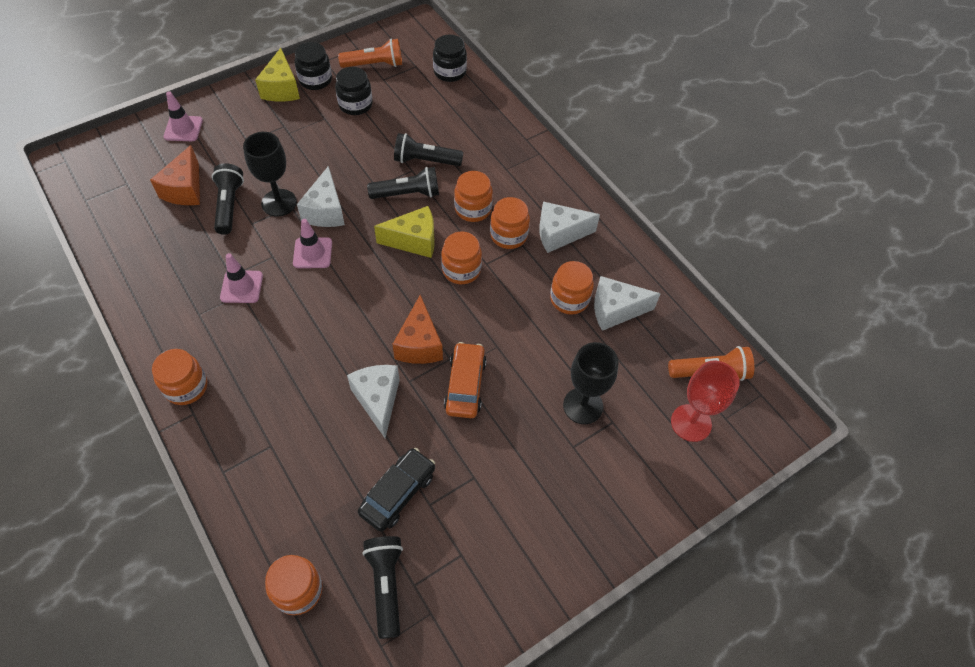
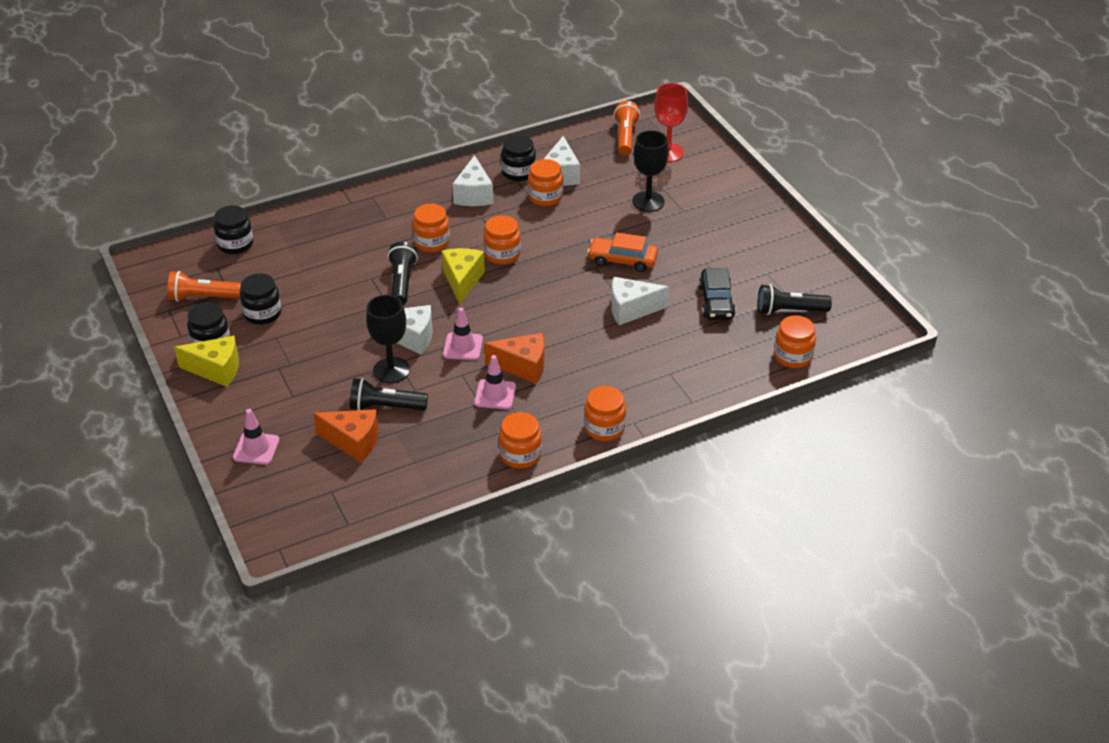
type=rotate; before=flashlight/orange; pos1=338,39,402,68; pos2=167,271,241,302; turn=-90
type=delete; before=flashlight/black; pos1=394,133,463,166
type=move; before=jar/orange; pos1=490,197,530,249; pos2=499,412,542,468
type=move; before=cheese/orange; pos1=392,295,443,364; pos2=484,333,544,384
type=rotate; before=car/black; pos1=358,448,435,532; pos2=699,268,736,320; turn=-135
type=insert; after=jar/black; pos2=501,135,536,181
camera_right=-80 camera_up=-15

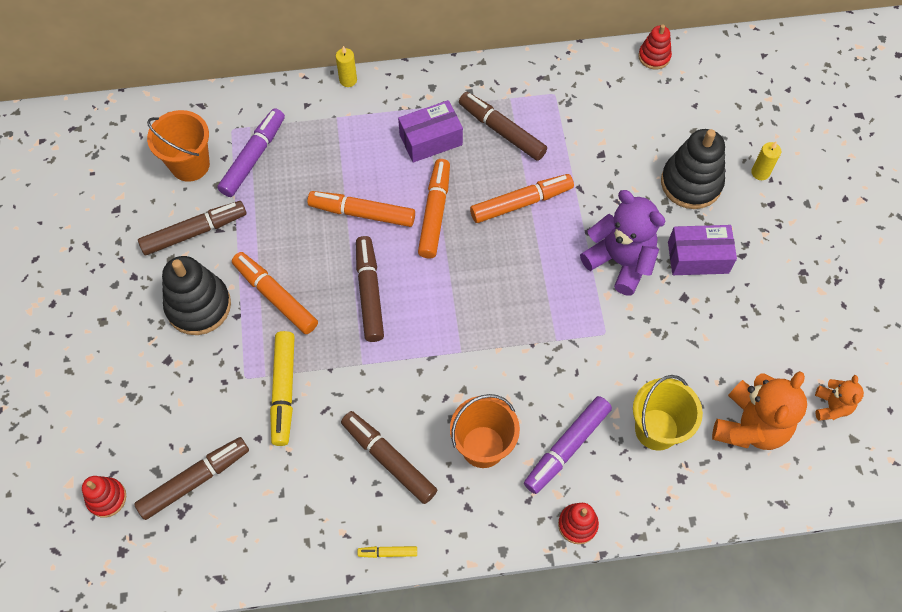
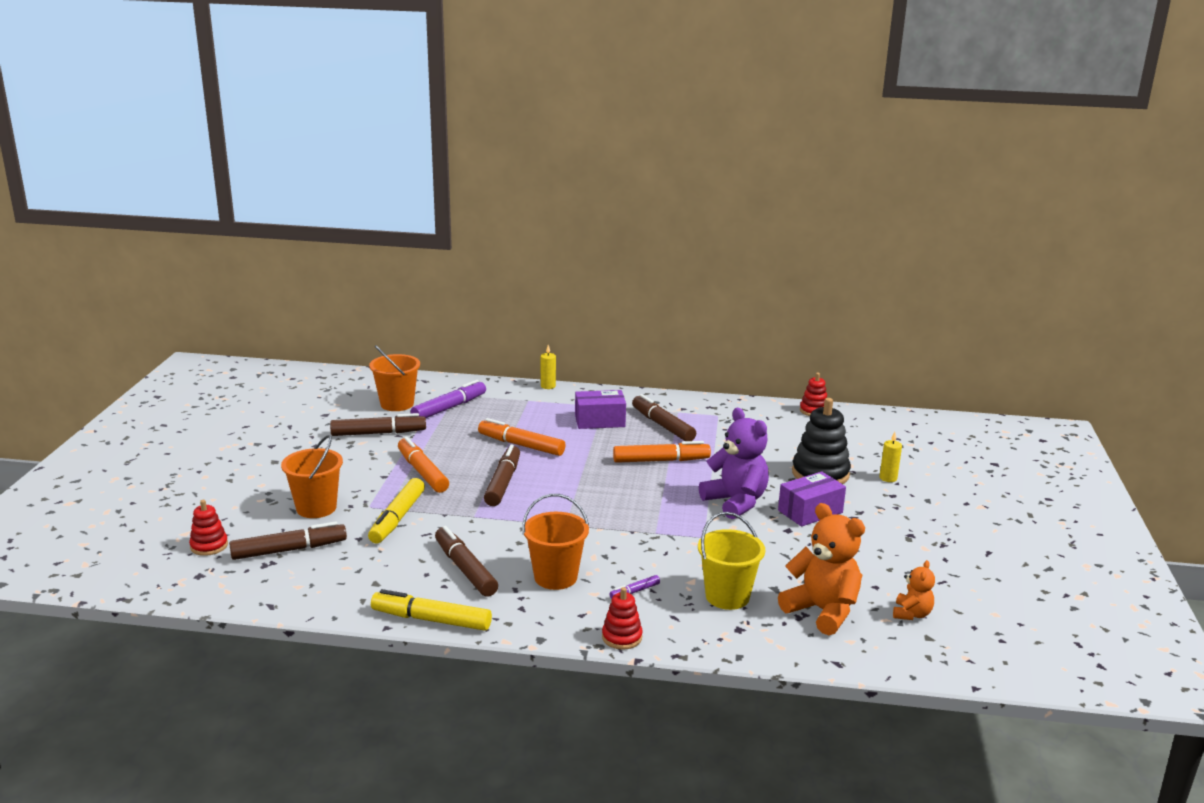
type=delete; before=marker/orange; pos1=418,159,450,258
type=rotate; before=box/purple; pos1=668,225,737,275; pos2=778,471,846,527; turn=-45
type=delete; before=stacking toy/black; pos1=162,256,231,335
type=rotate; before=teddy bear/orange; pos1=712,371,807,450; pos2=778,503,865,635; turn=-90
type=resize; before=marker/purple; pos1=524,396,612,494; pos2=610,575,660,599; scale=0.48
type=resize; before=marker/yellow; pos1=357,546,417,558; pos2=371,589,492,631; scale=2.09
type=insert; after=bucket/orange; pos2=281,435,343,518
camera_right=15 camera_up=-40

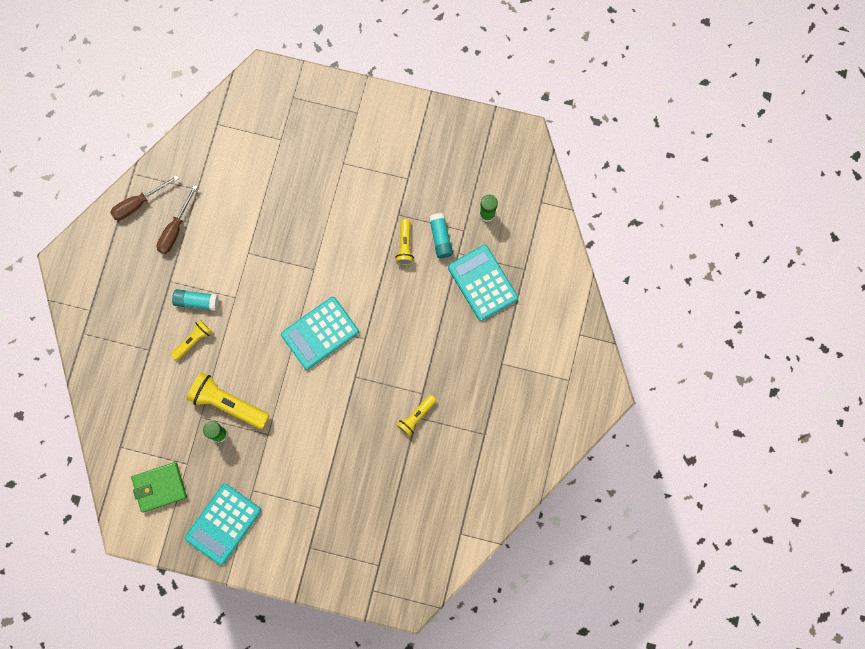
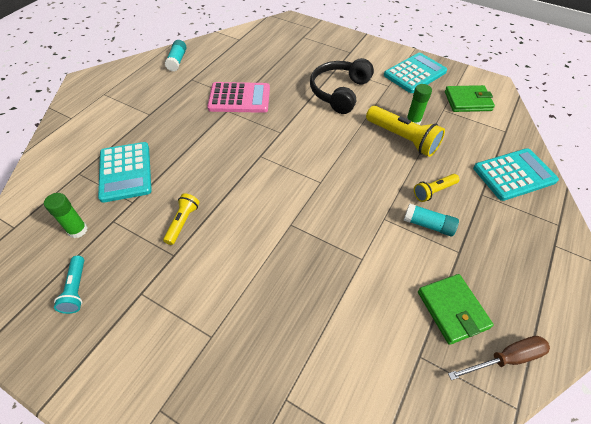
type=replace; before=screwdriver/brown; after=wallet/green; pos1=157,185,197,254; pos2=418,274,494,345
type=move; before=glue stick/turquoise; pos1=429,213,453,258; pos2=165,40,187,72
type=move; before=calculator/turquoise; pos1=281,297,359,370; pos2=473,148,559,201
type=replace; before=flashlight/yellow; after=calculator/pink; pos1=396,395,436,437; pos2=207,82,270,113
type=insert; after=headphones/black; pos2=310,58,374,114
type=insert; after=flashlight/turquoise; pos2=54,256,84,314
camera_right=-165 camera_up=-25

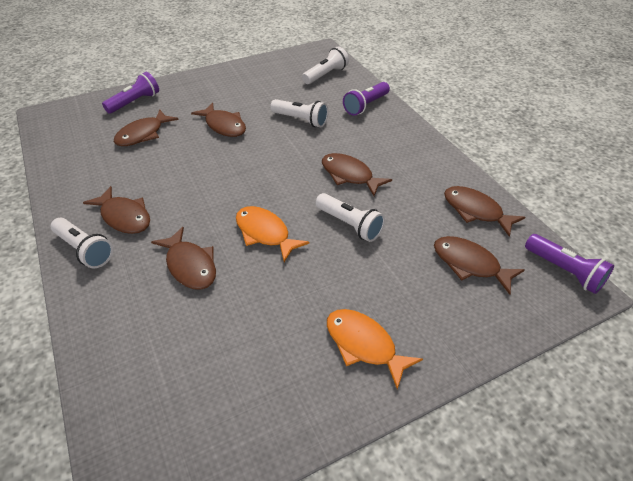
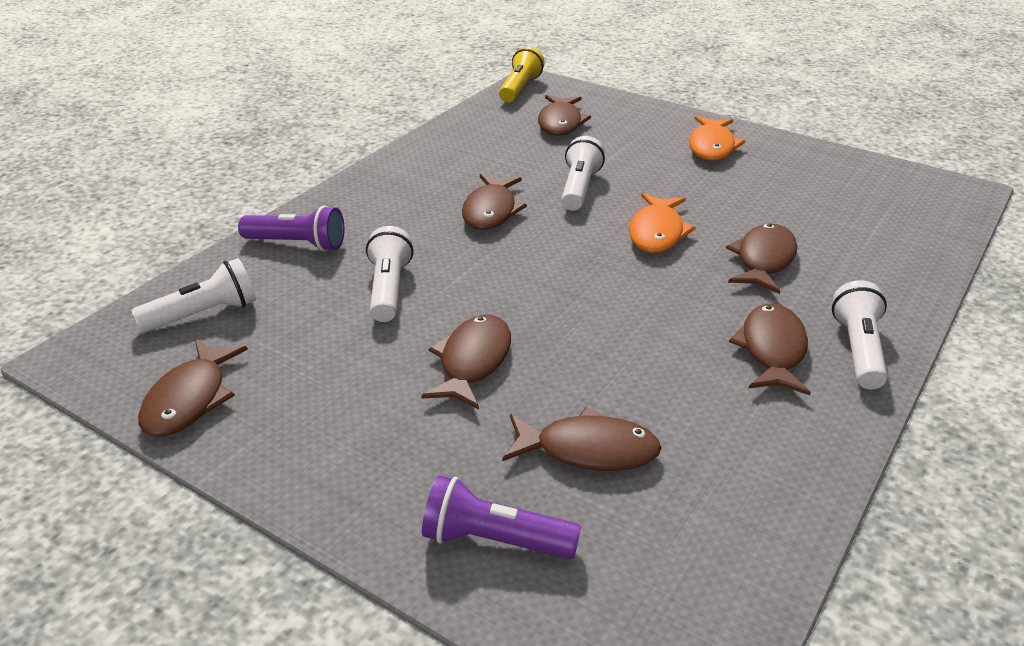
type=rotate; before=flashlight/white; pos1=302,46,349,84; pos2=131,258,256,333; turn=135
type=move; before=fish/brown; pos1=444,186,525,237; pos2=138,340,248,437
type=recolor; before=flashlight/purple; after=flashlight/yellow; pos1=525,234,614,294; pos2=499,46,545,102
camera_right=-120 camera_up=-10

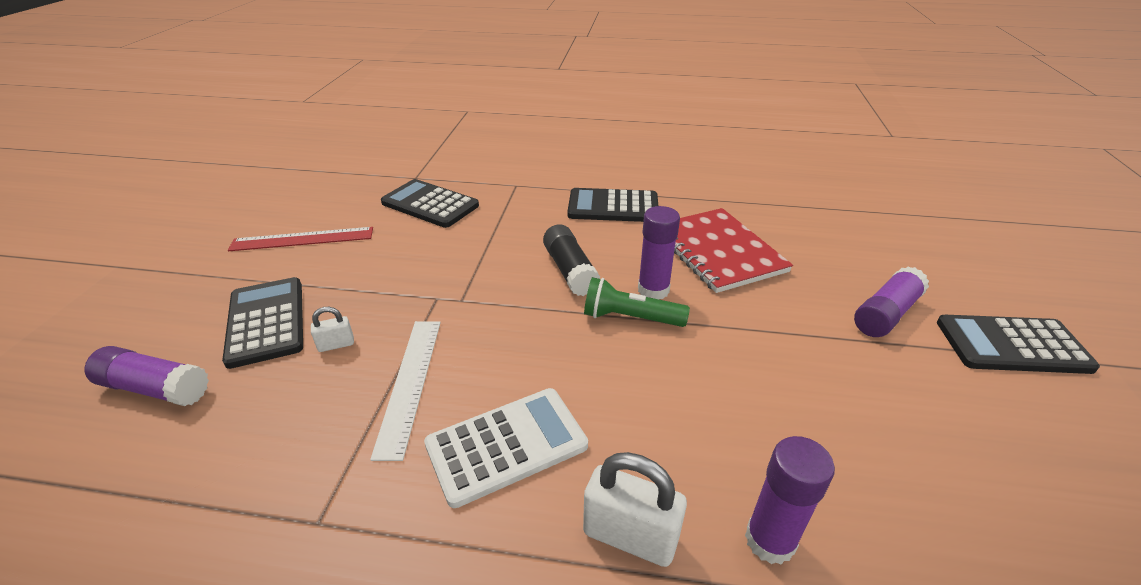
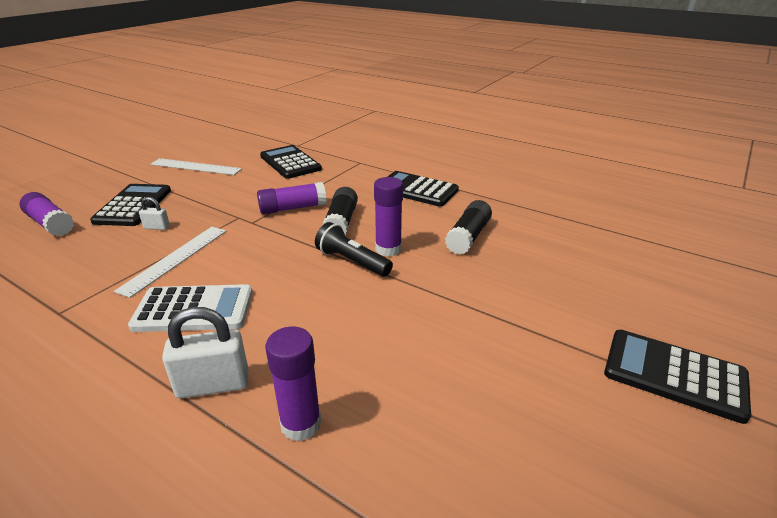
type=replace; before=notebook/red; after=glue stick/black; pos1=674,208,793,293; pos2=445,200,492,255
type=recolor; before=ruler/red; after=ruler/white; pos1=228,227,373,251; pos2=150,158,242,175
type=move; before=glue stick/purple; pos1=854,266,929,337; pos2=257,182,327,214
type=recolor; before=flashlight/green; after=flashlight/black; pos1=584,277,690,327; pos2=315,222,393,277
type=rotate; before=padlock/white; pos1=583,452,687,567; pos2=162,307,248,398; turn=-60
camera_right=25 camera_up=-5

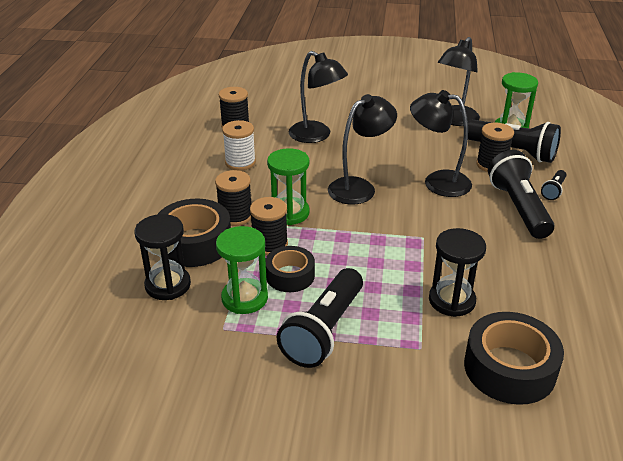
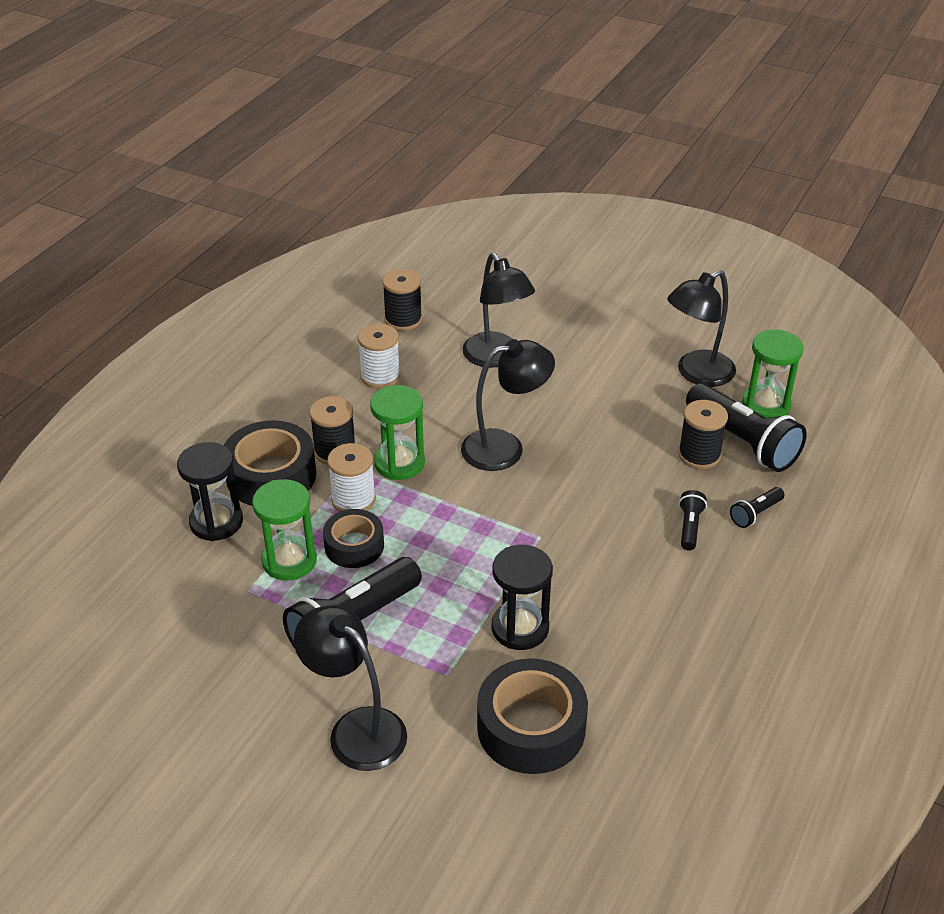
type=move; before=lamp/black; pos1=410,90,472,197; pos2=294,605,407,771
type=resize; before=flashlight/black; pos1=488,150,555,239; pos2=679,490,707,550; scale=0.47
type=recolor; before=spool/black; after=spool/white; pos1=250,197,288,256; pos2=327,443,376,512
camera_right=20 camera_up=5

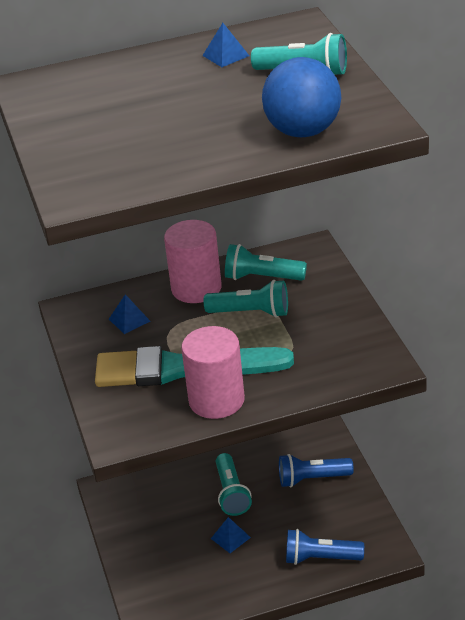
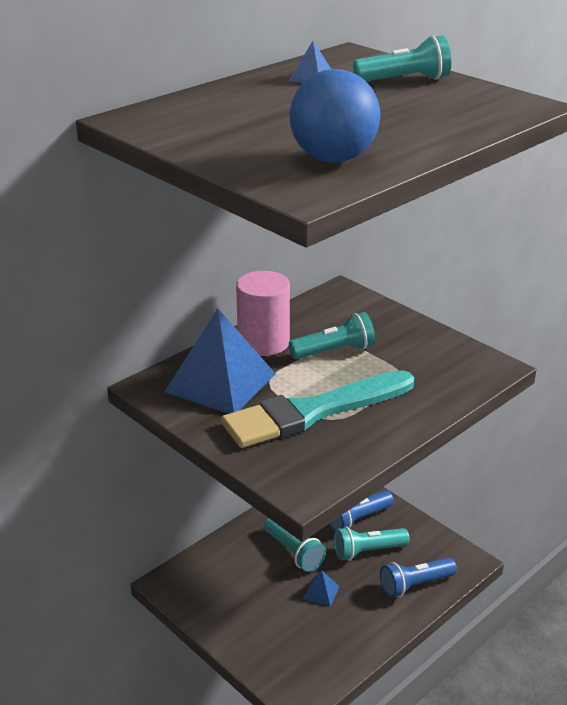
type=move; before=ball/blue; pos1=262,57,341,137; pos2=289,69,380,162
type=move; before=flashlight/turquoise; pos1=225,244,307,281; pos2=334,527,409,561
type=resize; before=pyramid/blue; pos1=109,294,151,334; pos2=165,308,276,414; scale=2.46
type=delete; before=cylinder/pink; pos1=181,326,245,419
camera_right=-30 camera_up=-5

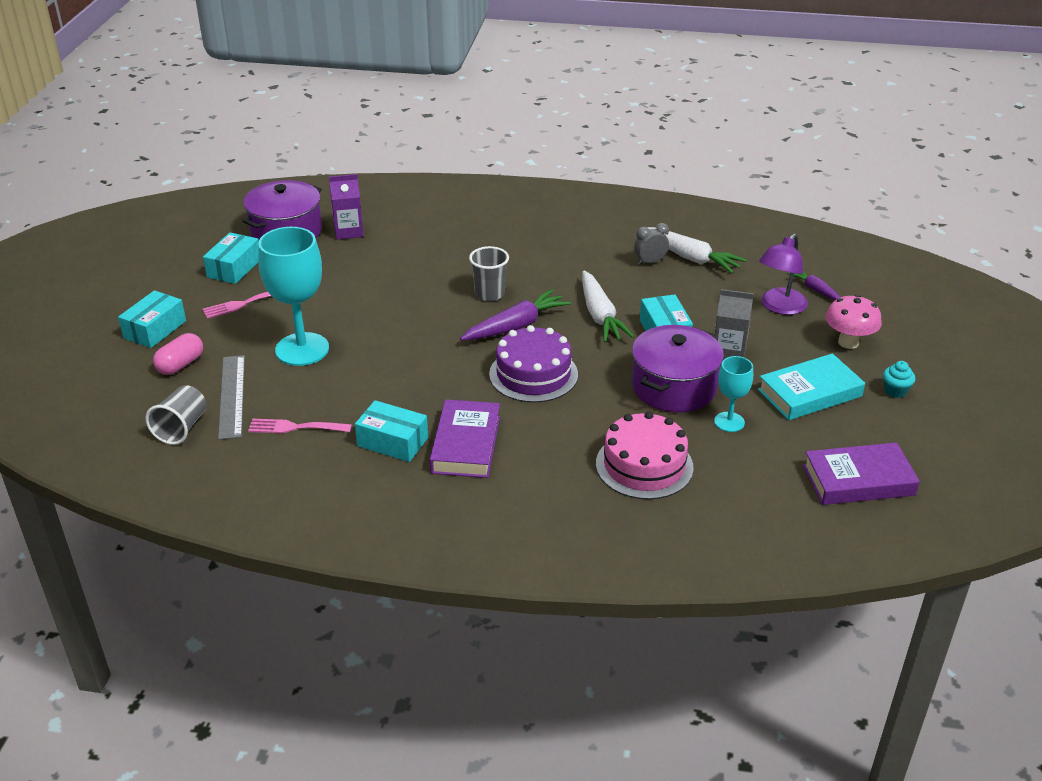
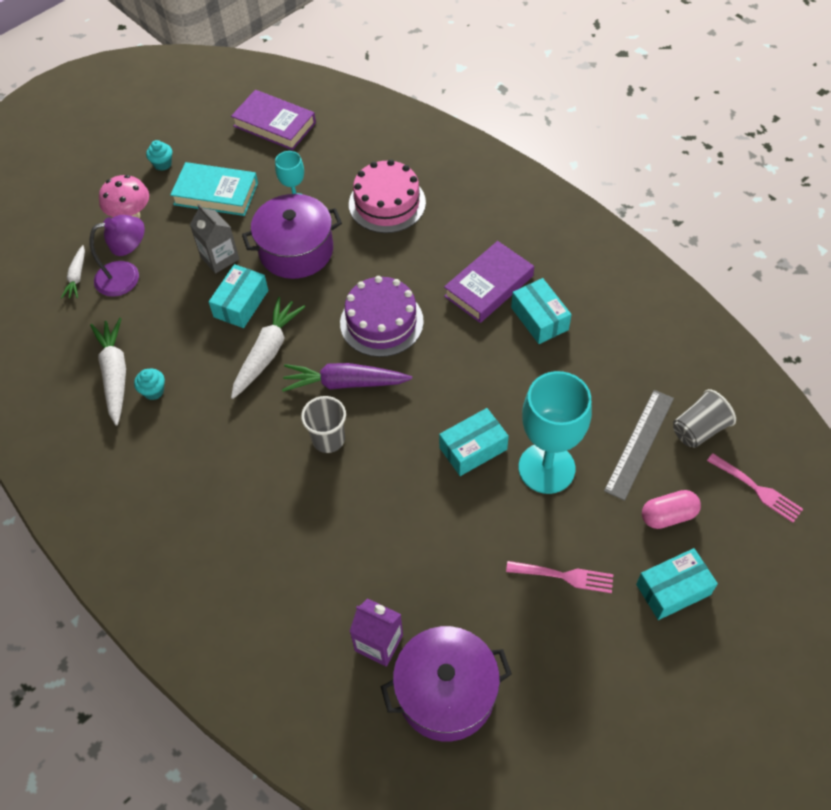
type=replace; before=clock/grey; after=cupcake/turquoise; pos1=634,223,669,265; pos2=134,369,165,400
type=move; before=box/turquoise; pos1=203,232,259,284; pos2=439,408,509,476
type=recolor; before=carrot/purple; after=carrot/white; pos1=787,271,840,300; pos2=61,245,85,298
type=move; before=fork/pink; pos1=248,419,352,433; pos2=707,453,803,523
camera_right=-140 camera_up=20

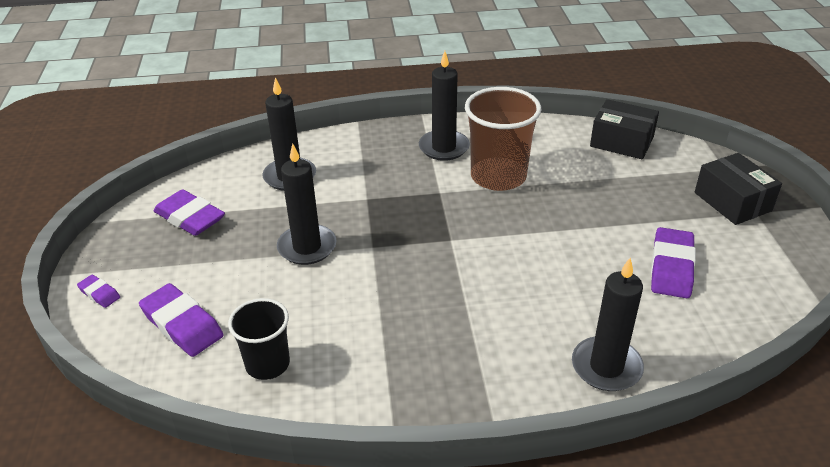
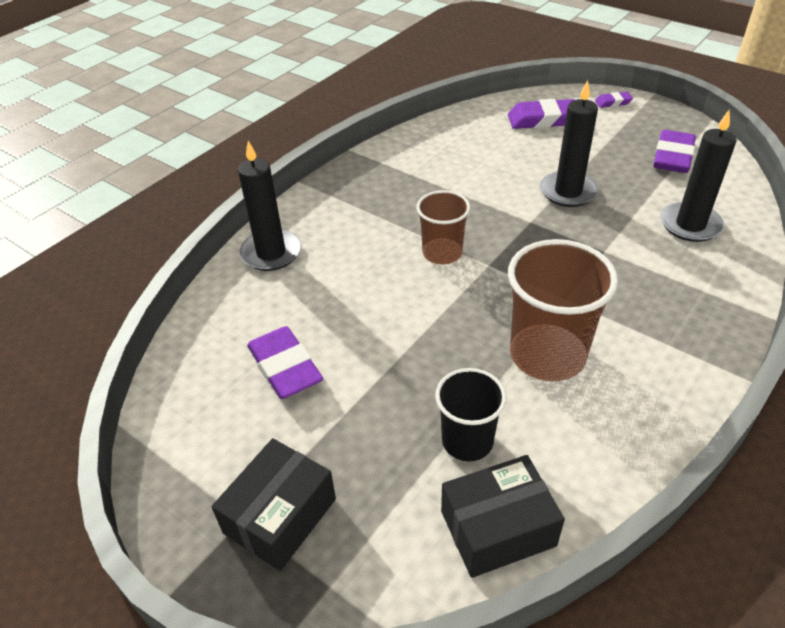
type=delete; before=candle/black; pos1=419,51,470,161
type=rotate; before=box/black; pos1=695,153,782,225; pos2=212,438,336,571; turn=-75
type=rotate; before=eraser/purple; pos1=153,189,225,236; pos2=653,130,696,173; turn=-60
type=move; before=cup/black; pos1=228,298,290,380; pos2=435,368,507,461
type=insert; after=cup/brown; pos2=416,190,470,264
camera_right=135 camera_up=5

